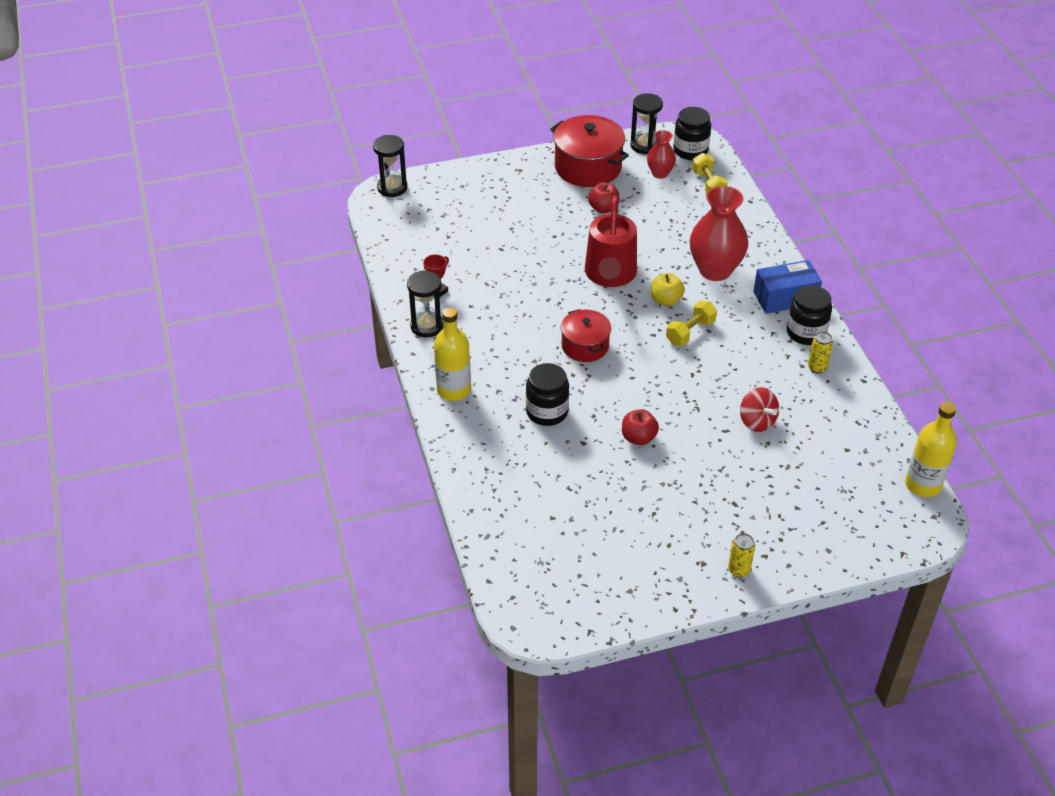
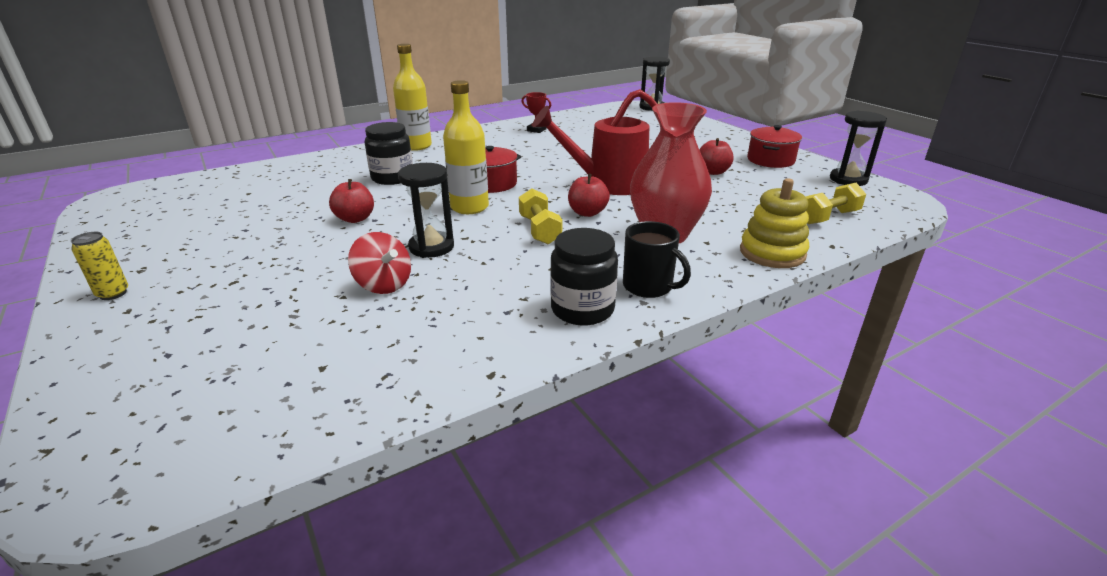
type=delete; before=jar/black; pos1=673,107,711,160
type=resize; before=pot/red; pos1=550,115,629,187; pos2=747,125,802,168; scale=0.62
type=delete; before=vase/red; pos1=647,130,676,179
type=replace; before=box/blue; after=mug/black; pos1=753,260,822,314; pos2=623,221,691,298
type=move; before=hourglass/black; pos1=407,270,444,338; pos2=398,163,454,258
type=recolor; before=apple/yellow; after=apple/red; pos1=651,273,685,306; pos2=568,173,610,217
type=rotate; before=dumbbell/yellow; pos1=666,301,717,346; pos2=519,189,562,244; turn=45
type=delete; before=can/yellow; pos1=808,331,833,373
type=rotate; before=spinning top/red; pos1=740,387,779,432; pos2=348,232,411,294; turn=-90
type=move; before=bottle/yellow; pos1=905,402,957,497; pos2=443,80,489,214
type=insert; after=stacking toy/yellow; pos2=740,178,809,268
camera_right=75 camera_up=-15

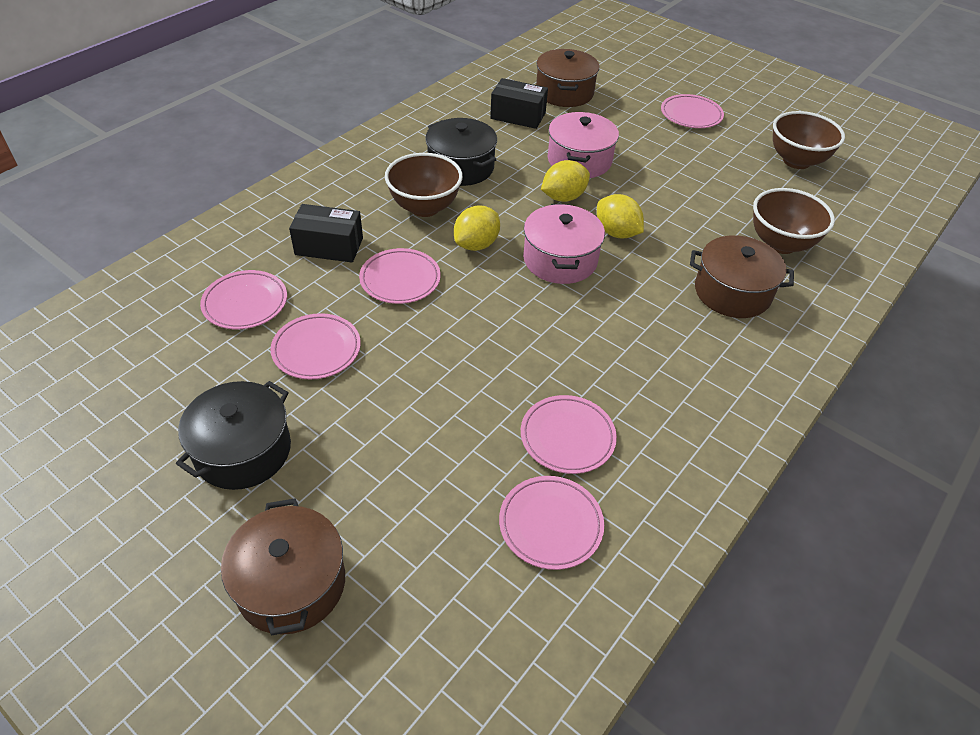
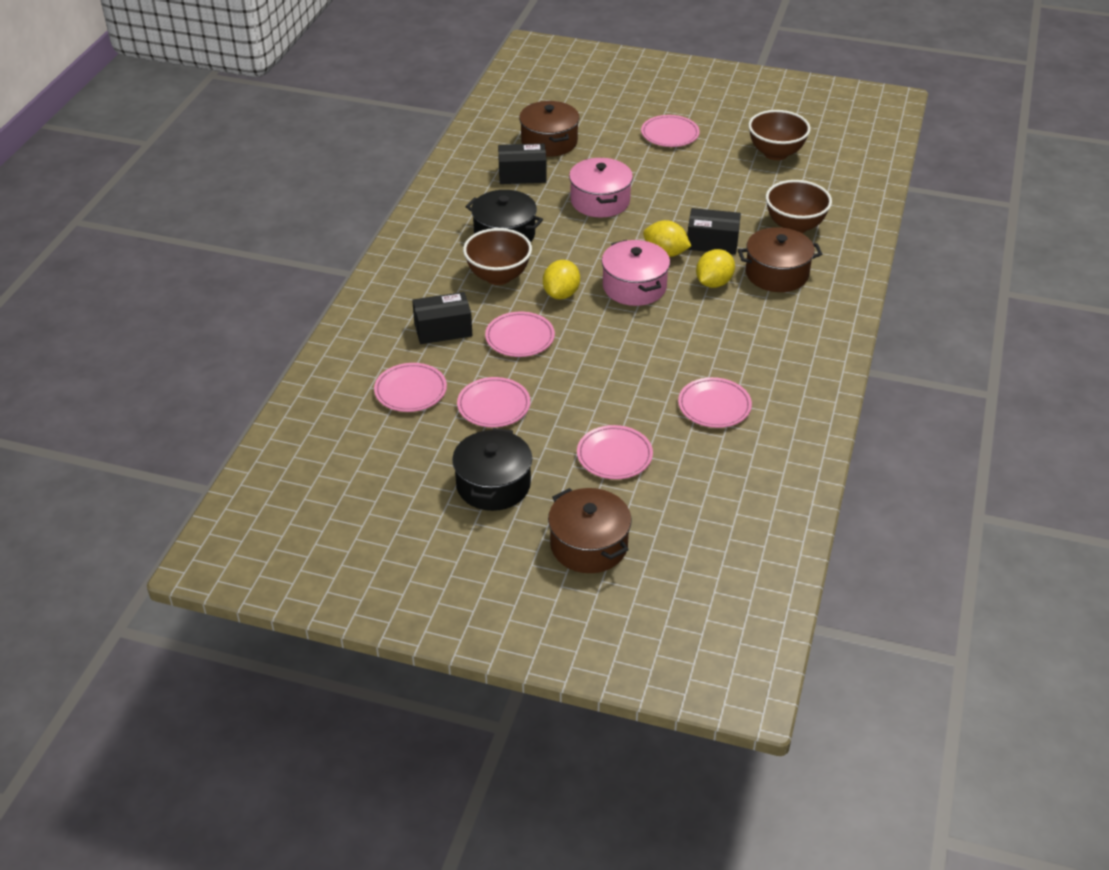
type=move; before=lemon/yellow; pos1=541,160,590,202; pos2=696,249,735,288
type=move; before=plate/pink; pos1=499,476,604,570; pos2=577,425,653,479
type=insert; after=box/black; pos2=687,208,741,254
camera_right=-20 camera_up=-5

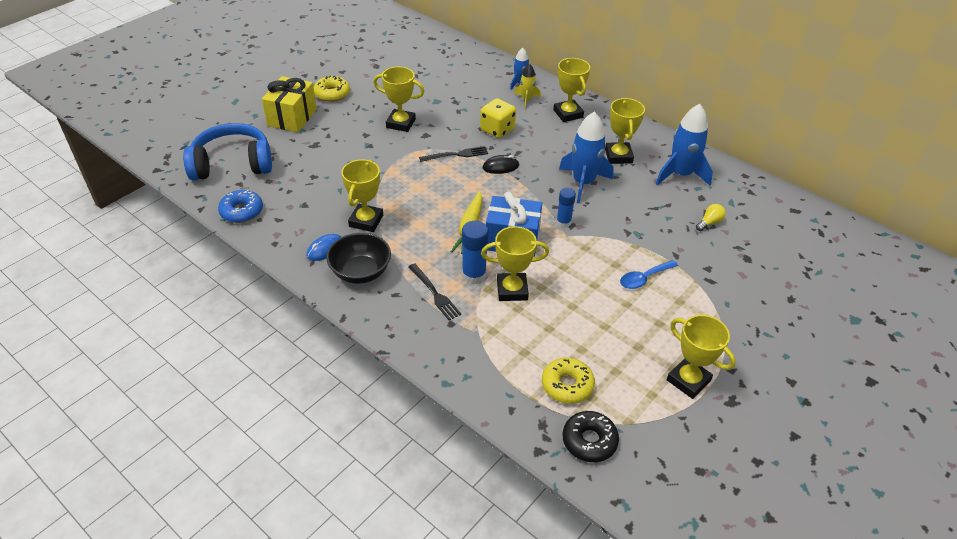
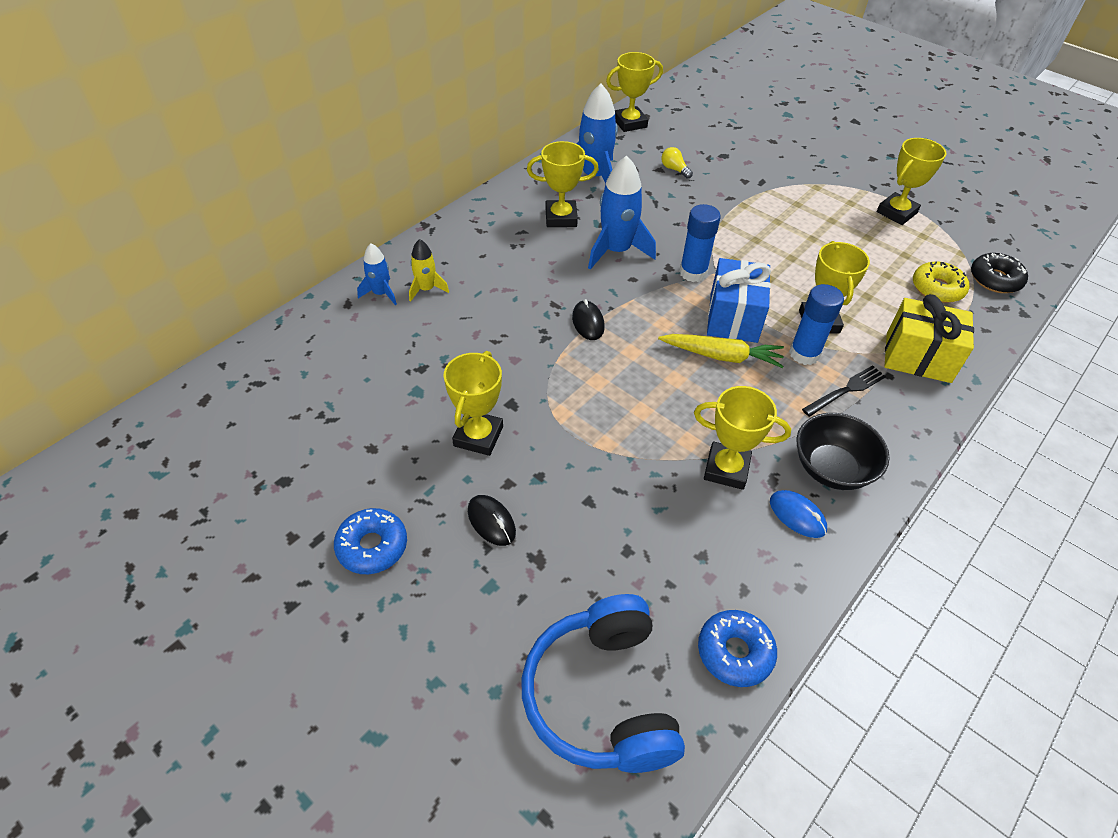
type=move; before=trophy/yellow; pos1=553,58,590,122; pos2=606,52,663,132
type=move; before=gift/yellow; pos1=262,76,317,132; pos2=884,294,974,383
type=recolor; before=donut/yellow; after=donut/blue; pos1=314,76,350,102; pos2=334,508,407,574
type=delete; before=dice/yellow; pos1=480,98,516,138
type=delete; before=fork/black; pos1=419,146,488,162
type=resize; before=glue stick/blue; pos1=556,188,576,228; pos2=679,204,721,282; scale=1.51
type=delete; before=spoon/blue; pos1=620,260,678,289
type=insert; after=mouse/black; pos2=468,495,516,546
camera_right=-90 camera_up=5

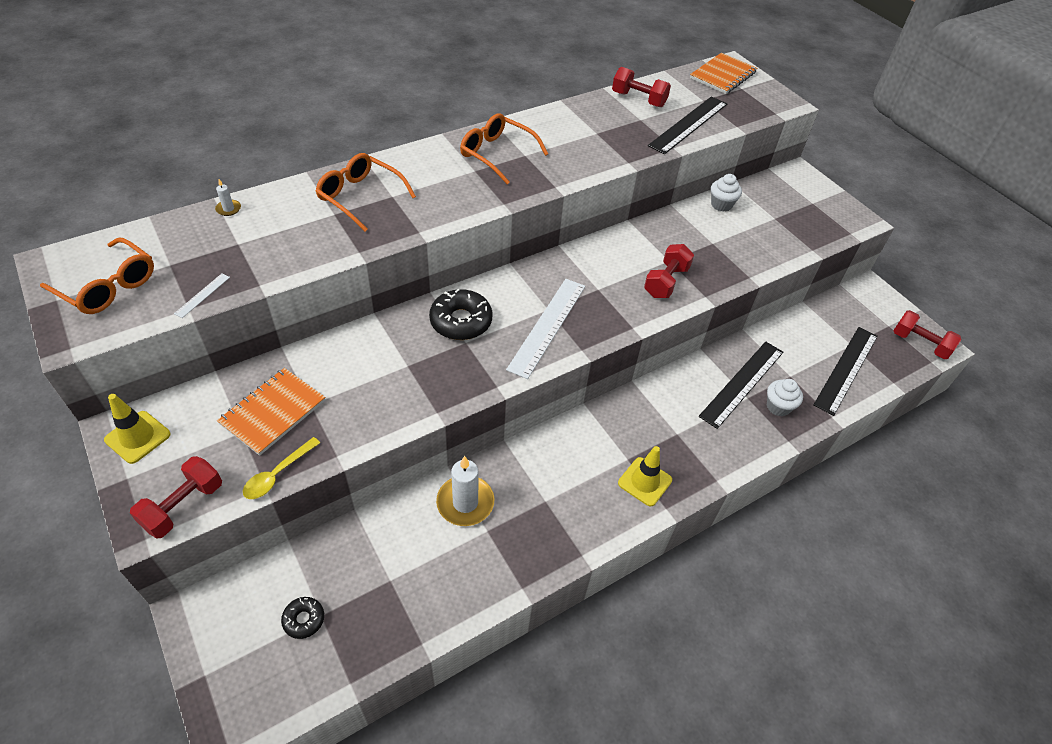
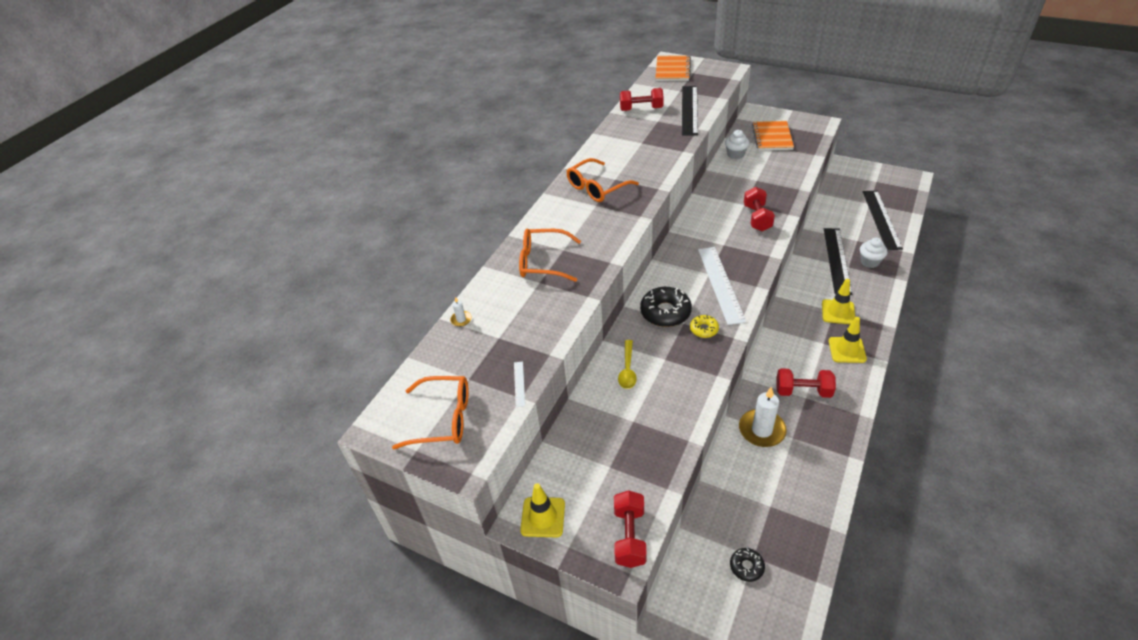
type=rotate; before=glasses/orange; pos1=460,113,548,184; pos2=567,158,639,202; turn=-45
type=move; before=dumbbell/red; pos1=893,310,962,359; pos2=776,368,836,398
type=move; before=notebook/orange; pos1=217,368,325,456; pos2=752,121,794,151
type=move; before=spoon/yellow; pos1=243,437,320,499; pos2=618,340,637,389
type=insert; after=traffic cone/yellow; pos2=822,279,855,324
type=insert; after=donut/yellow; pos2=690,315,719,338
camera_right=-25 camera_up=-5

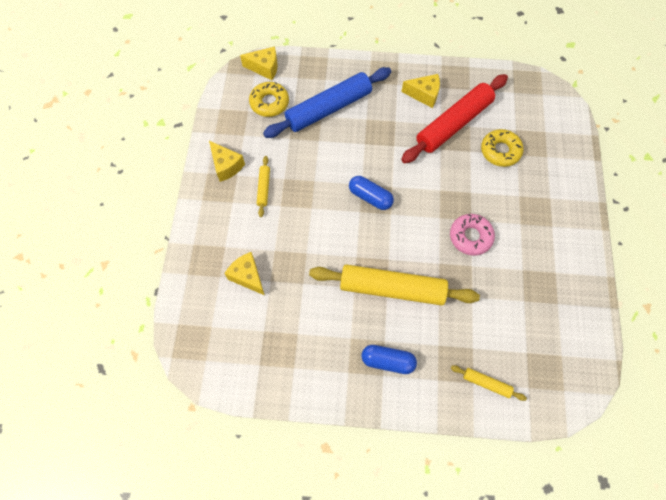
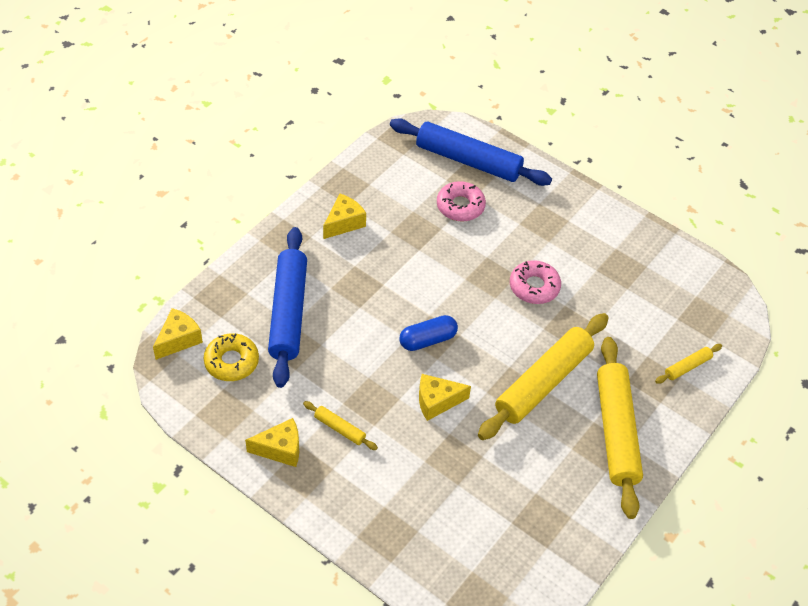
type=delete; before=rolling pin/red; pos1=401,74,508,163
type=recolor; before=donut/yellow; after=donut/pink; pos1=481,129,523,167; pos2=437,181,486,222
type=move; before=cheese/yellow; pos1=224,252,264,295; pos2=419,374,471,421
type=replace; before=capsule/blue; after=rolling pin/yellow; pos1=362,345,417,374; pos2=597,337,643,519
type=insert; after=rolling pin/blue; pos2=390,118,552,186
camera_right=-60 camera_up=-15

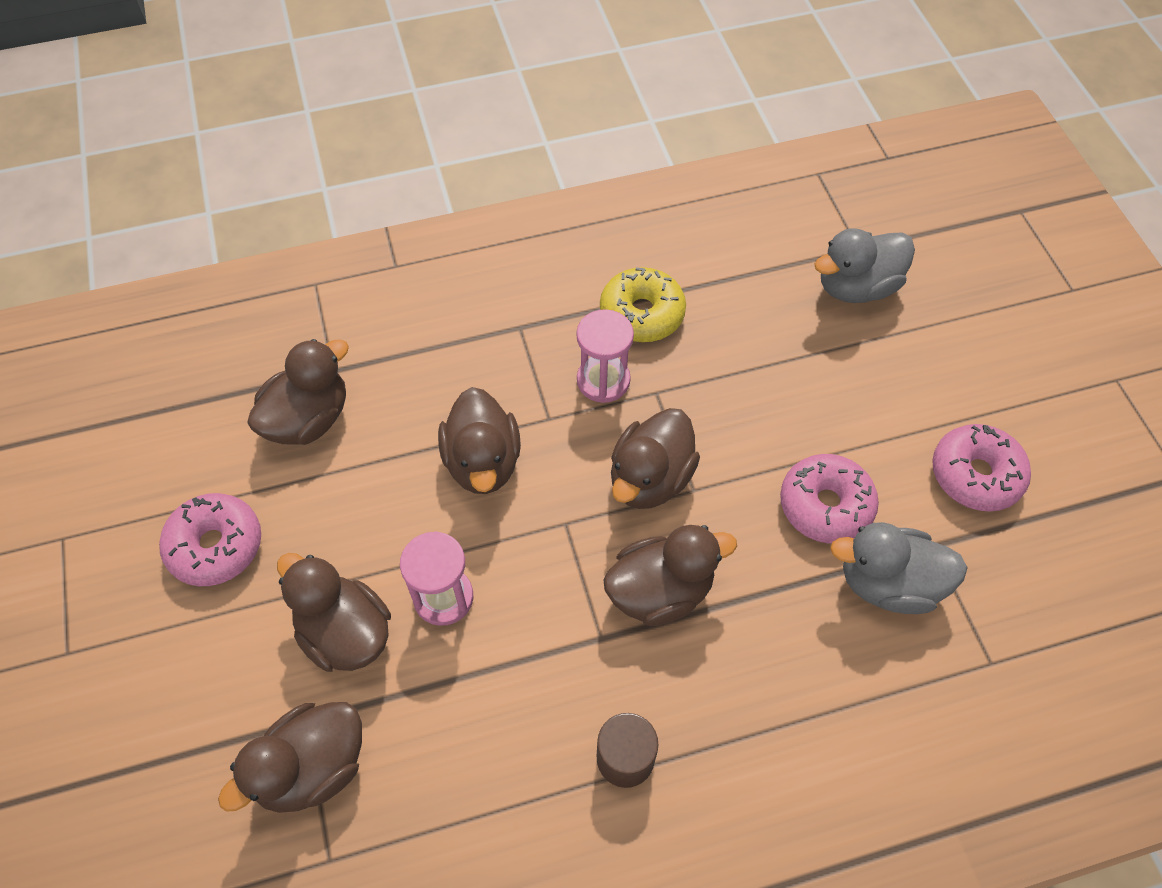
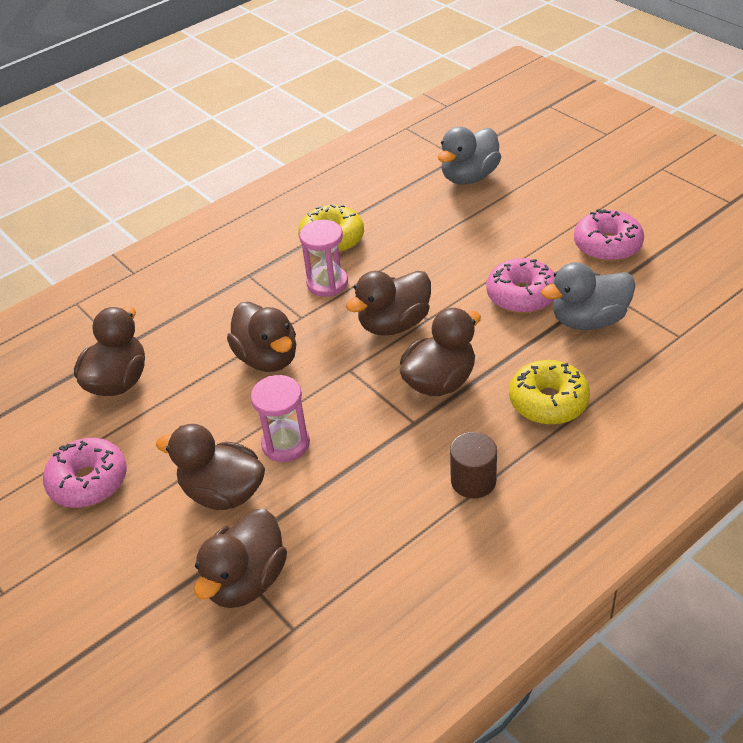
type=rotate; before=duck/brown; pos1=611,408,700,509; pos2=346,271,431,336; turn=45
type=insert; after=donut/yellow; pos2=509,360,590,425
camera_right=-20 camera_up=-15

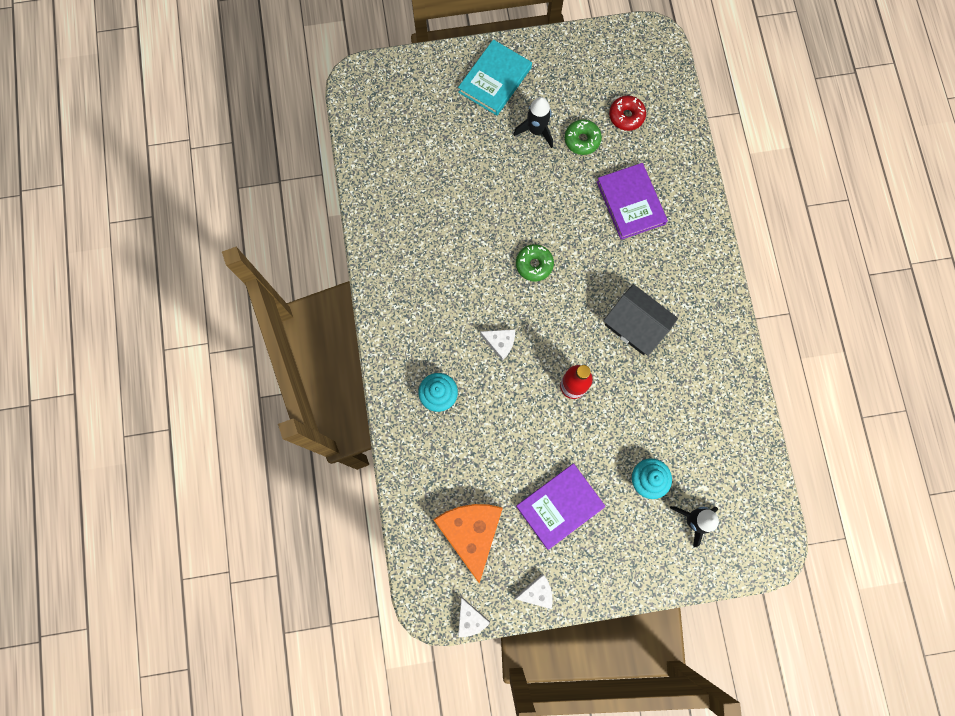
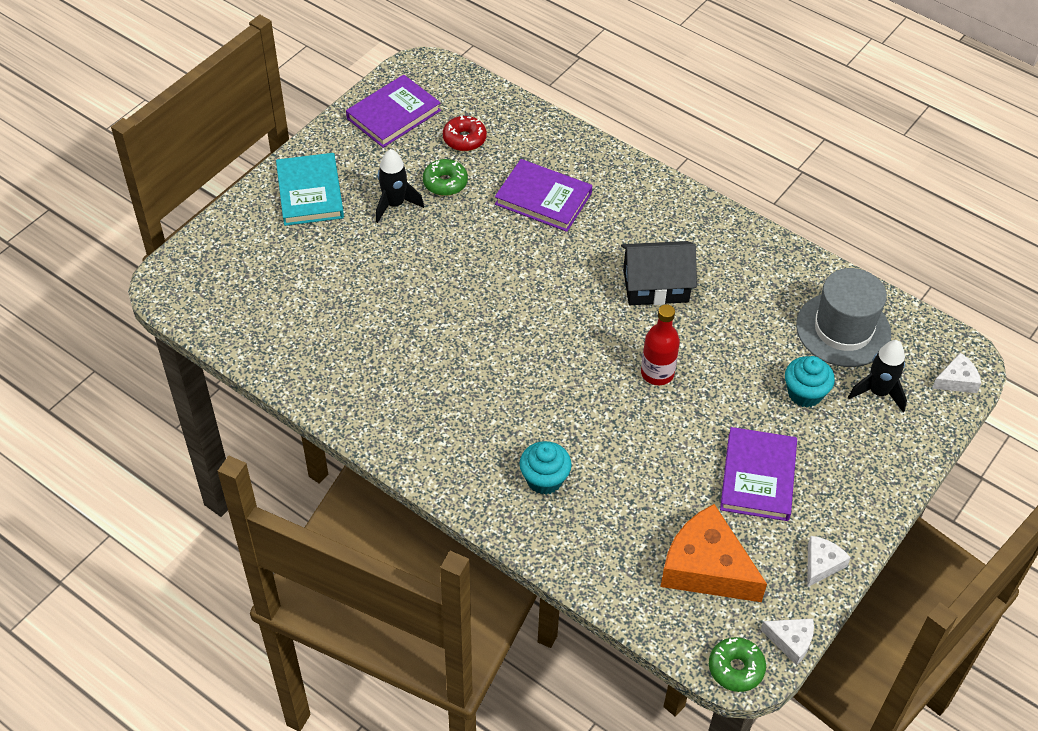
type=move; before=donut/green; pos1=516,244,554,281; pos2=709,637,766,692
type=move; before=cheese/white; pos1=480,329,515,360; pos2=932,353,981,393
type=insert; after=book/purple; pos2=346,75,441,148
type=insert; after=hat/grey; pos2=796,268,891,367
camera_right=-45 camera_up=-25

